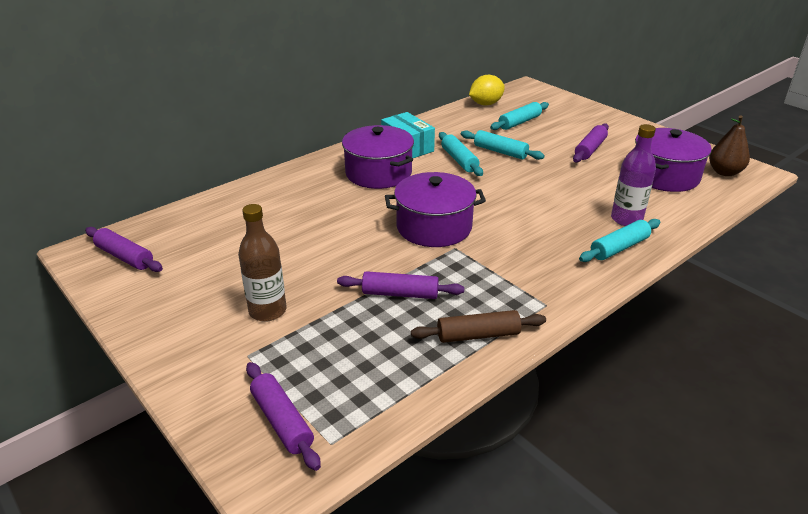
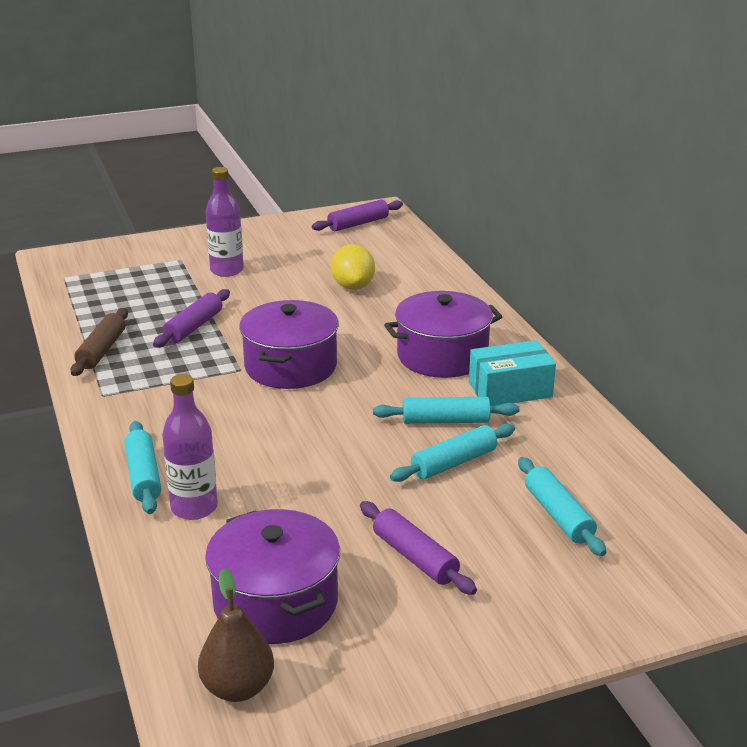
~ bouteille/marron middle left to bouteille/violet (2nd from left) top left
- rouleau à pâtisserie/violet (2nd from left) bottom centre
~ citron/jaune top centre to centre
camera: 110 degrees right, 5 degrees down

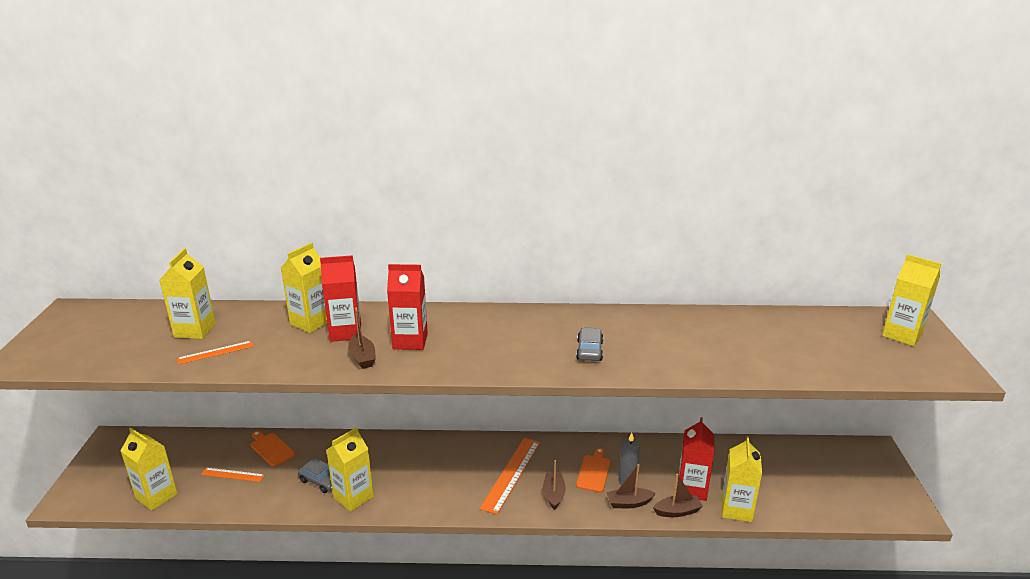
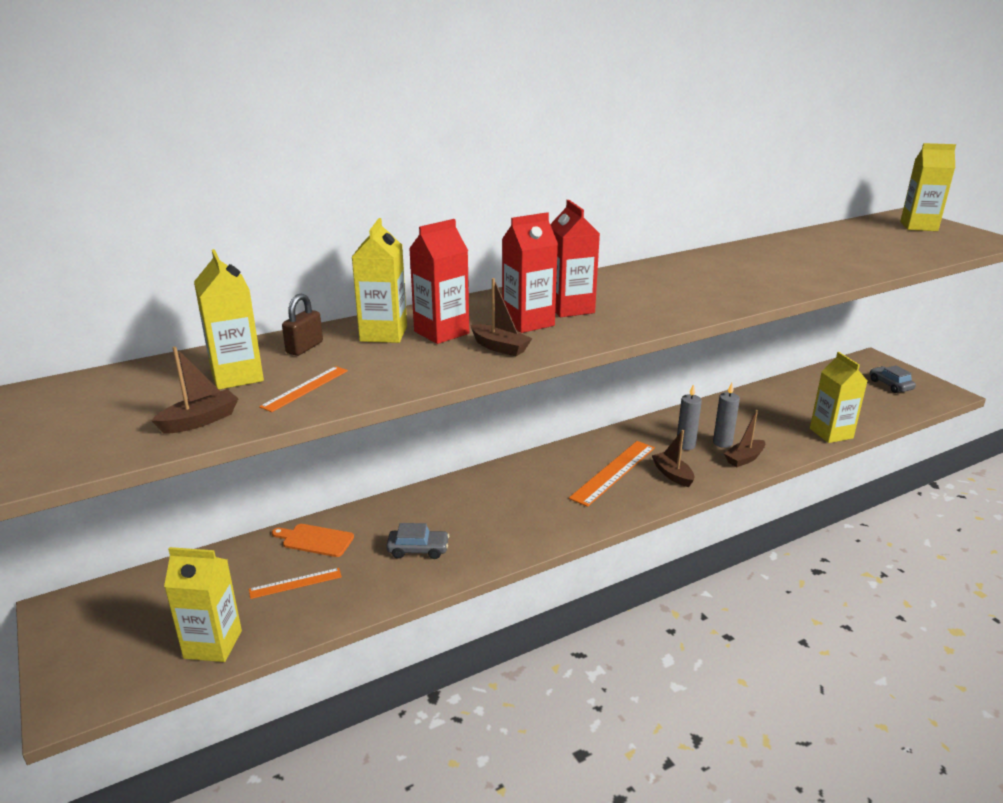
- brique de lait/jaune (4th from left) bottom centre
~ règle/orange (3rd from left) bottom centre = centre 45 degrees clockwise
~ voiture/gris (2nd from left) centre to middle right
~ planche à découper/orange (2nd from left) bottom centre to bougie/gris (1st from left) middle right
~ bateau/marron (4th from left in the first image) bottom centre to bateau/marron (1st from left) middle left
~ brique de lait/rouge (3rd from left) bottom right to top centre
+ cadenas/marron middle left
camera: 30 degrees left, 0 degrees up

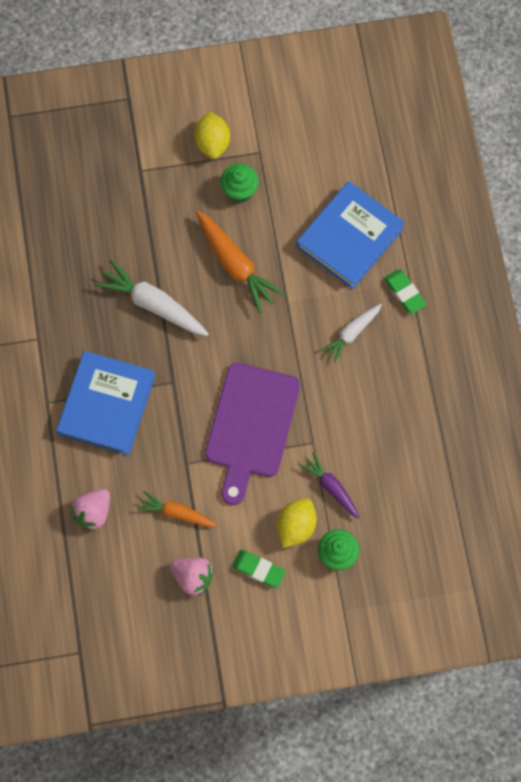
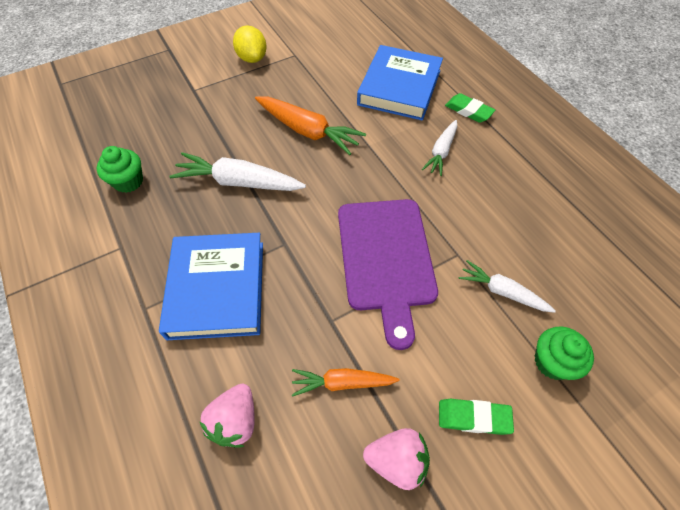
~ muffin/vert (1st from left) top centre to top left
- citron/jaune (2nd from left) bottom centre
~ carotte/violet centre to carotte/blanc (3rd from left) middle right
camera: 20 degrees left, 15 degrees down

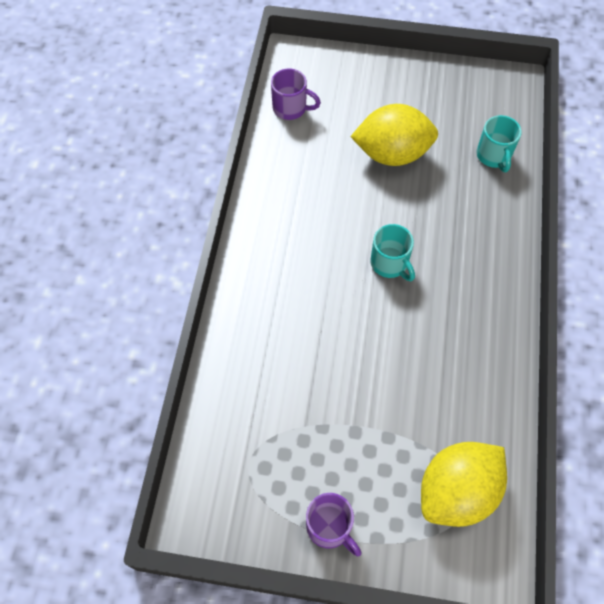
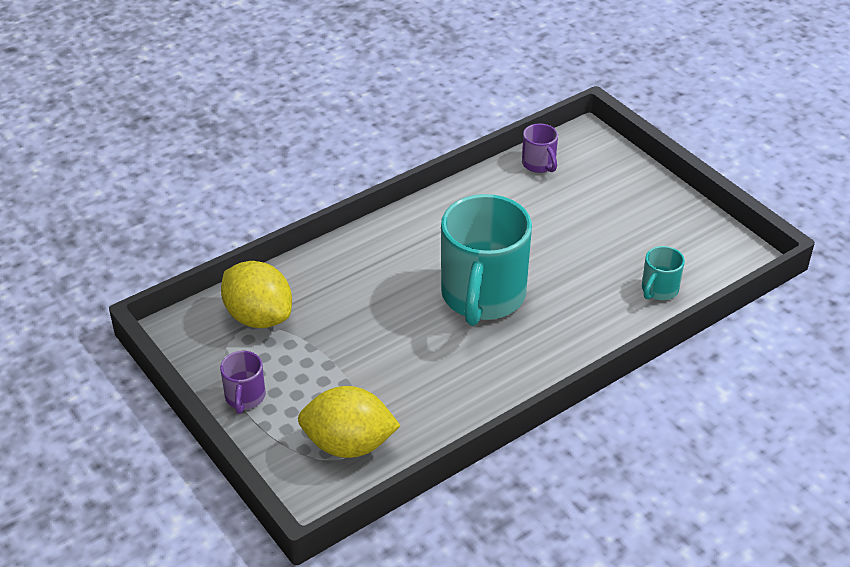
~ citron/jaune (1st from left) top centre to middle left
~ tasse/turquoise (1st from left) centre = centre x2.27
camera: 45 degrees right, 20 degrees down

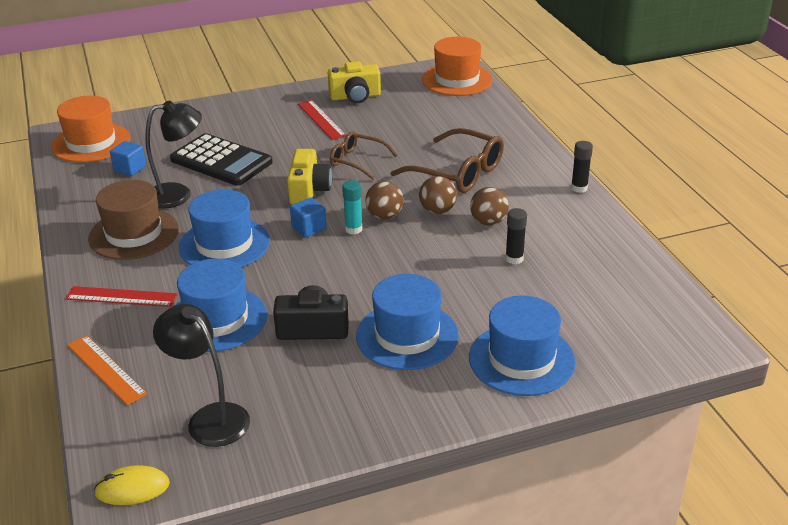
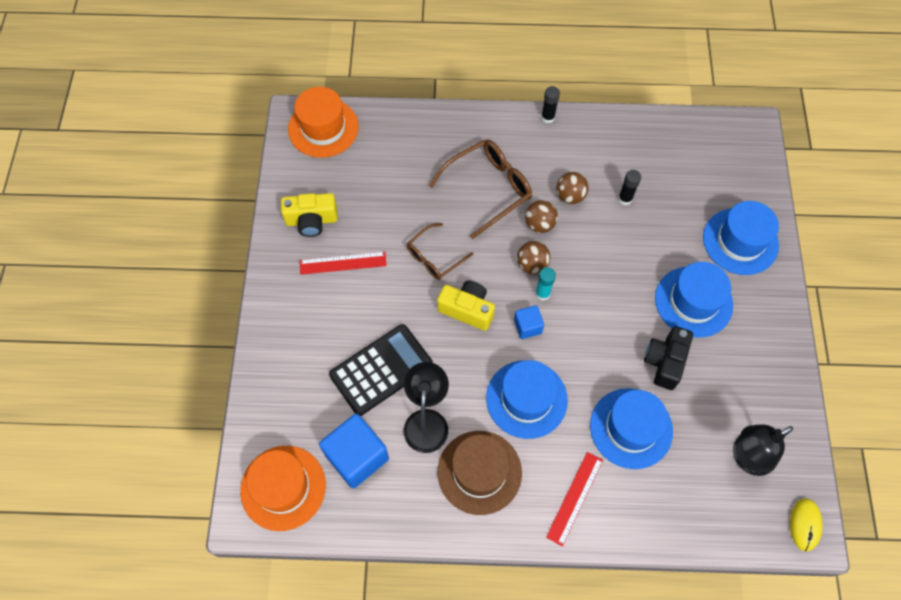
- règle/orange bottom left
~ cube/bleu (1st from left) top left = bottom centre x1.92
~ appareil photo/jaune (2nd from left in the first image) top centre = centre 75 degrees clockwise
camera: 70 degrees left, 30 degrees up

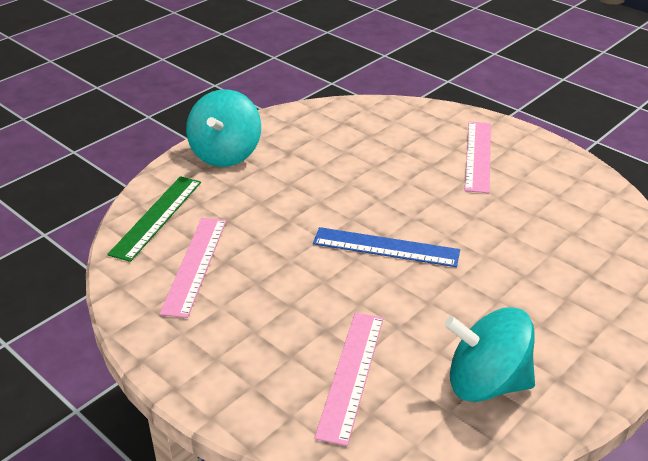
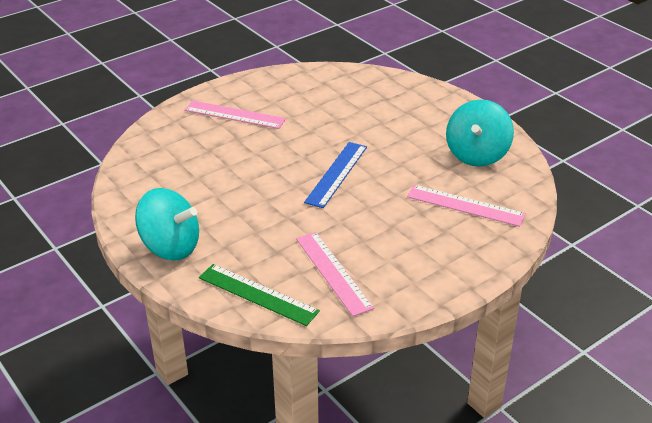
~ règle/rose (1st from left in the first image) middle left = centre 45 degrees clockwise
camera: 80 degrees left, 0 degrees up

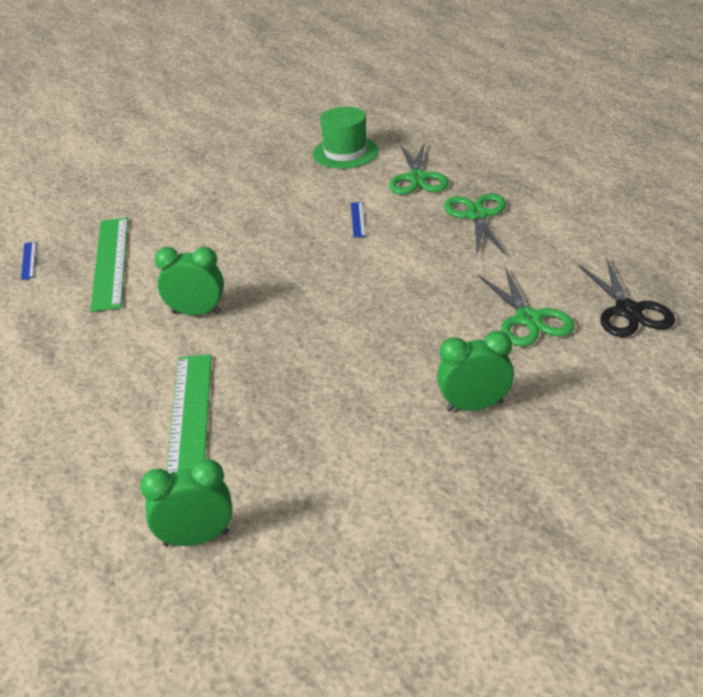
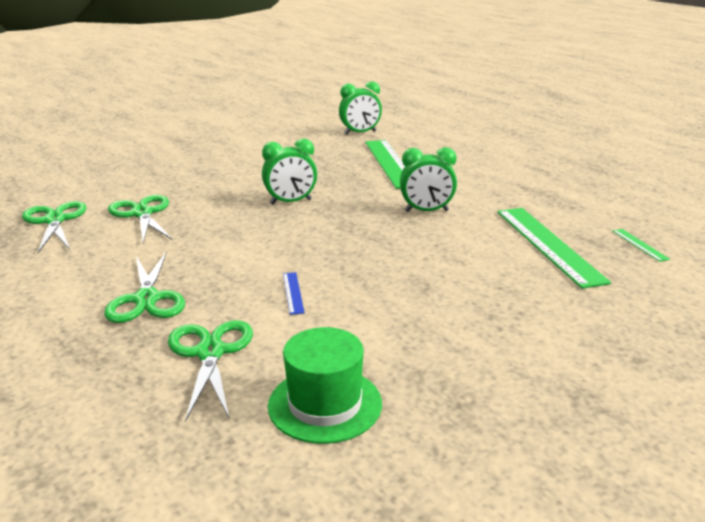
~ règle/bleu (1st from left) middle left to règle/vert (3rd from left) middle right
~ réveil/vert (3rd from left in the first image) middle right to réveil/vert (1st from left) top centre
~ ciseaux/noir middle right to ciseaux/vert (1st from left) middle left
camera: 170 degrees right, 10 degrees down

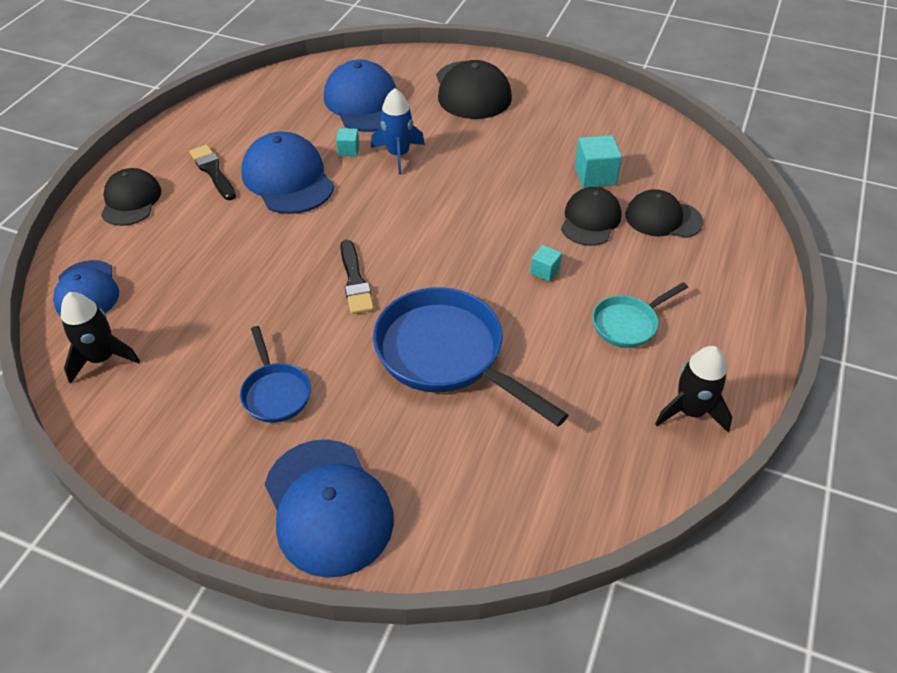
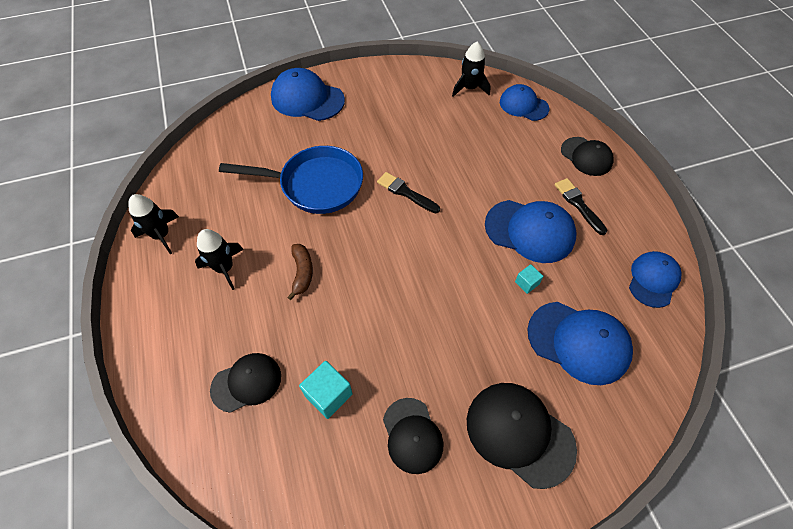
~ pinceau/noir (1st from left in the first image) top left = middle right 135 degrees counterclockwise
- poêle/bleu (1st from left) middle left
- fusée/bleu top centre
~ cube/turquoise (2nd from left) centre to banane/marron centre
~ casquette/noir (3rd from left in the first image) top centre to casquette/noir (2nd from left) bottom centre
~ poêle/turquoise middle right to fusée/noir (2nd from left) middle left
+ casquette/bleu (5th from left) middle right
camera: 140 degrees right, 10 degrees up

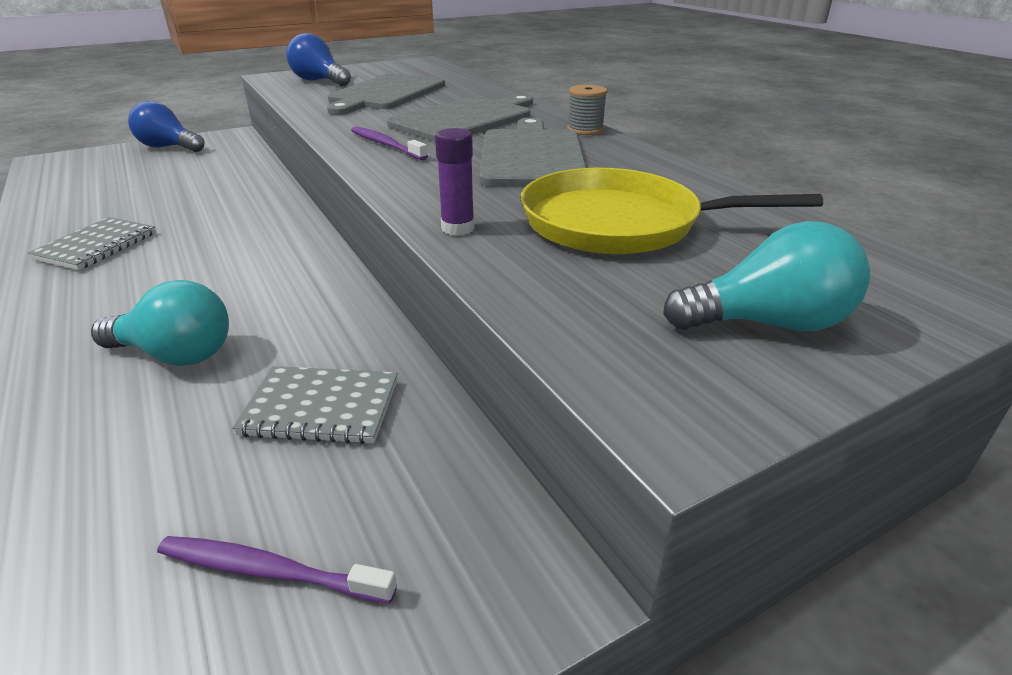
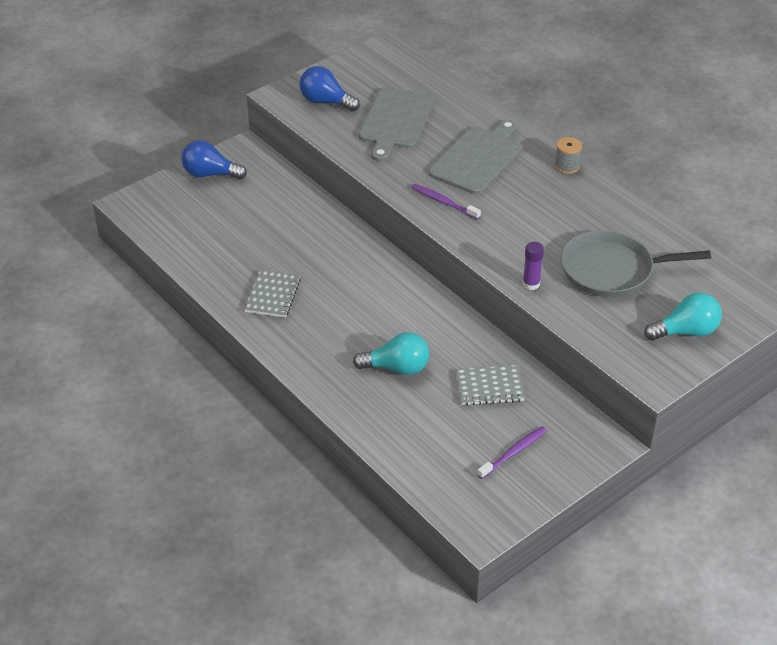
~ brosse à dents/violet (1st from left in the first image) bottom left = bottom centre 135 degrees clockwise
- planche à découper/gris (3rd from left) top centre
~ poêle/jaune top centre to poêle/gris middle right
camera: 10 degrees left, 10 degrees up

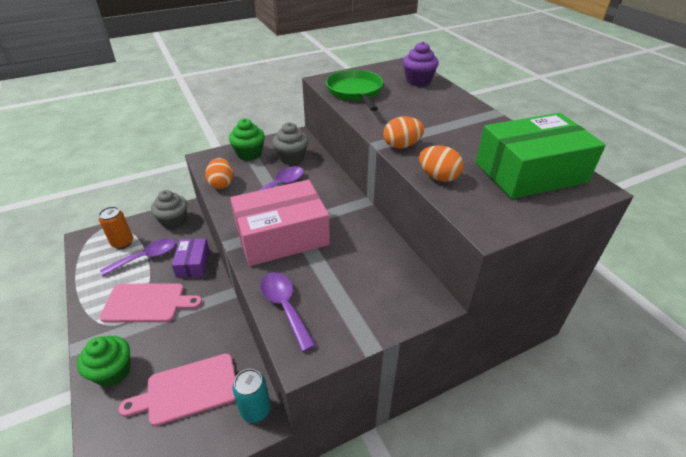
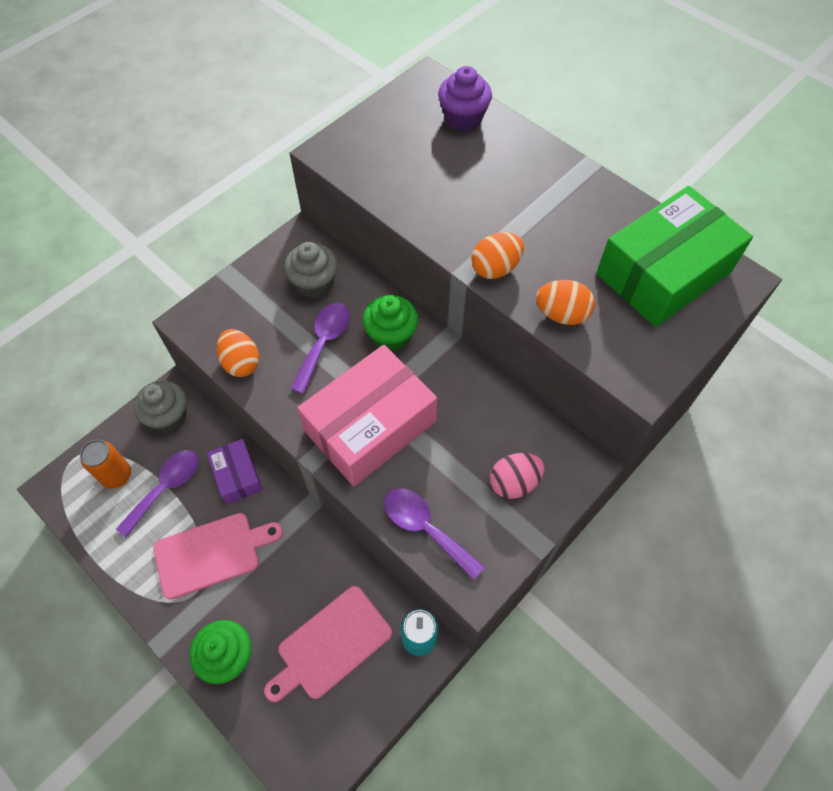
~ muffin/vert (2nd from left) top centre to centre
- poêle/vert top centre
+ œuf/rose centre
camera: 20 degrees left, 20 degrees up

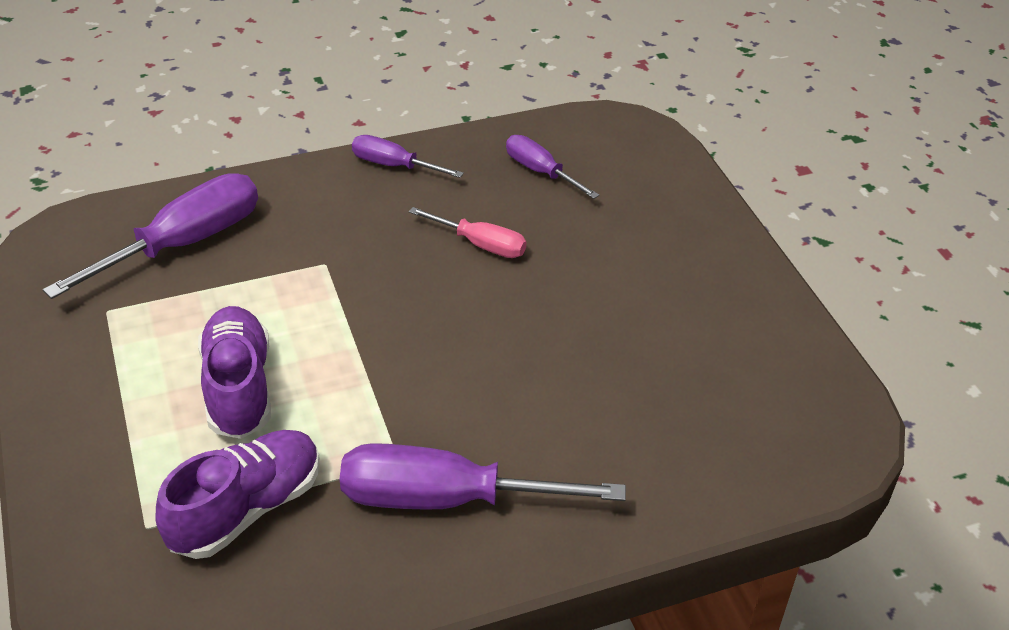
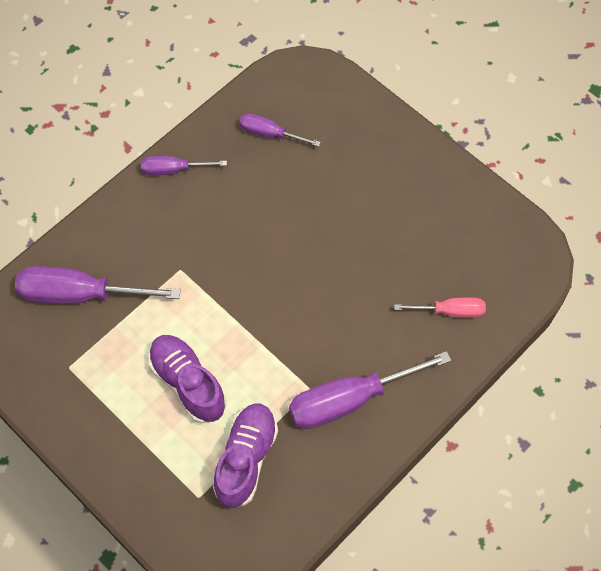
~ tournevis/violet (1st from left) middle left = middle left 105 degrees counterclockwise
~ tournevis/rose centre to middle right
camera: 25 degrees left, 20 degrees up

